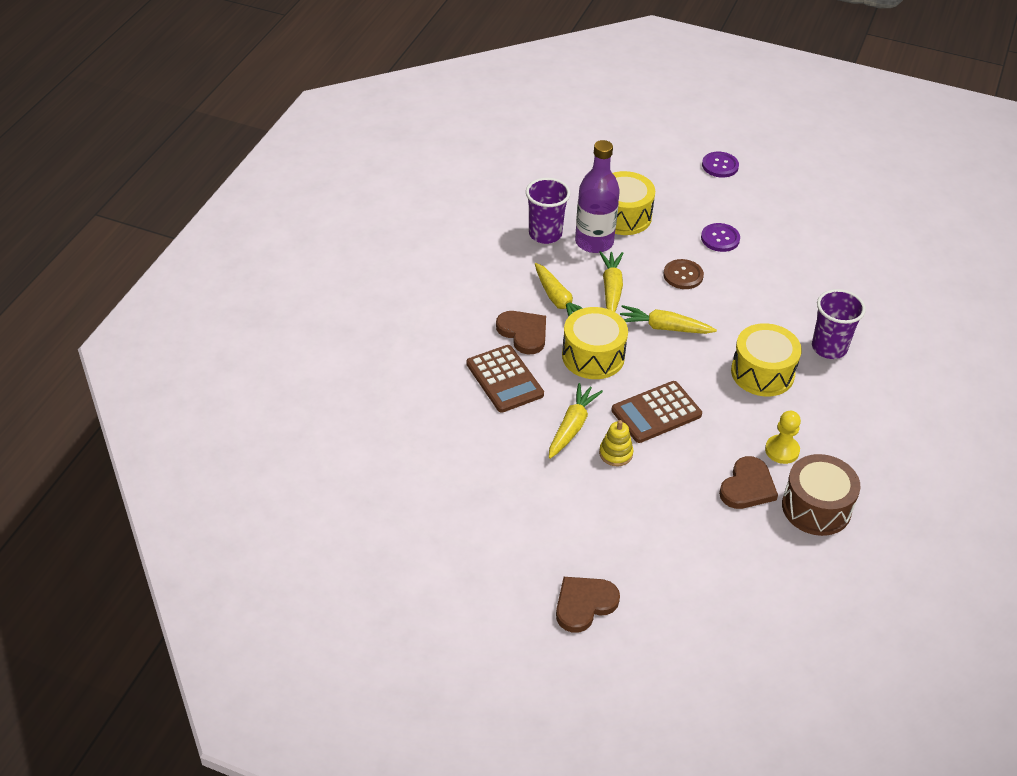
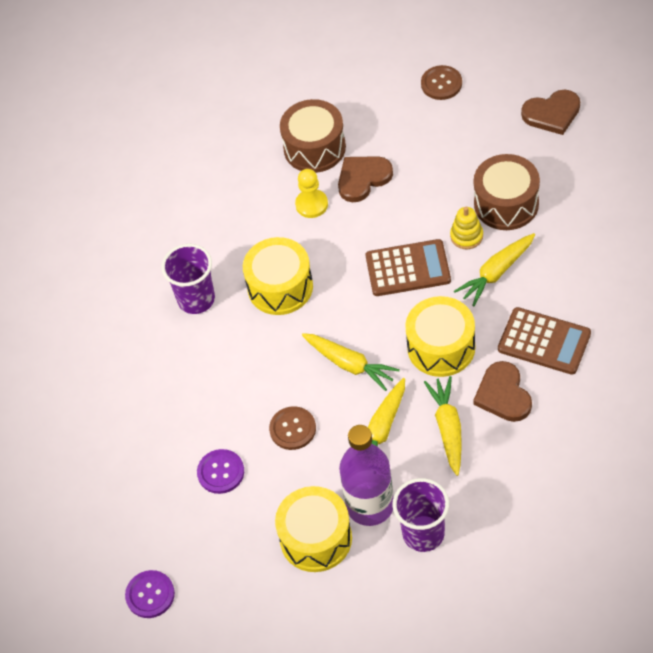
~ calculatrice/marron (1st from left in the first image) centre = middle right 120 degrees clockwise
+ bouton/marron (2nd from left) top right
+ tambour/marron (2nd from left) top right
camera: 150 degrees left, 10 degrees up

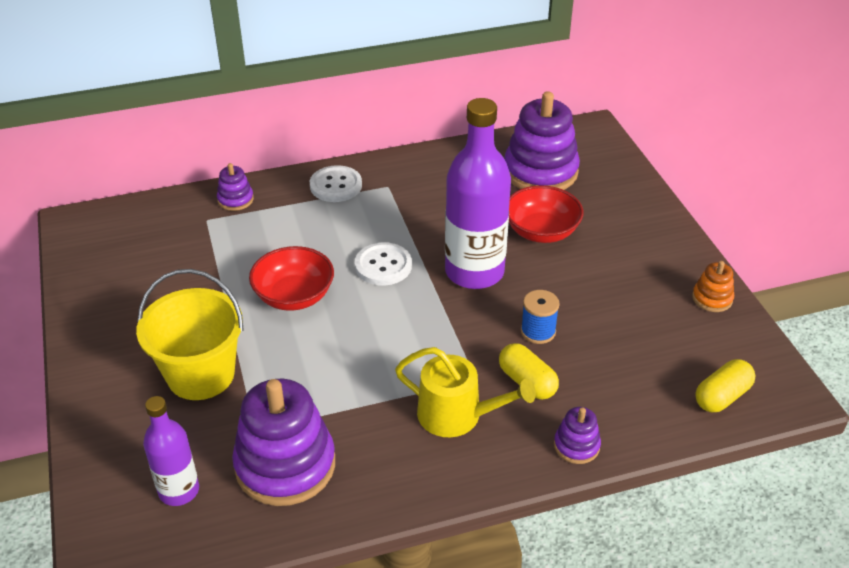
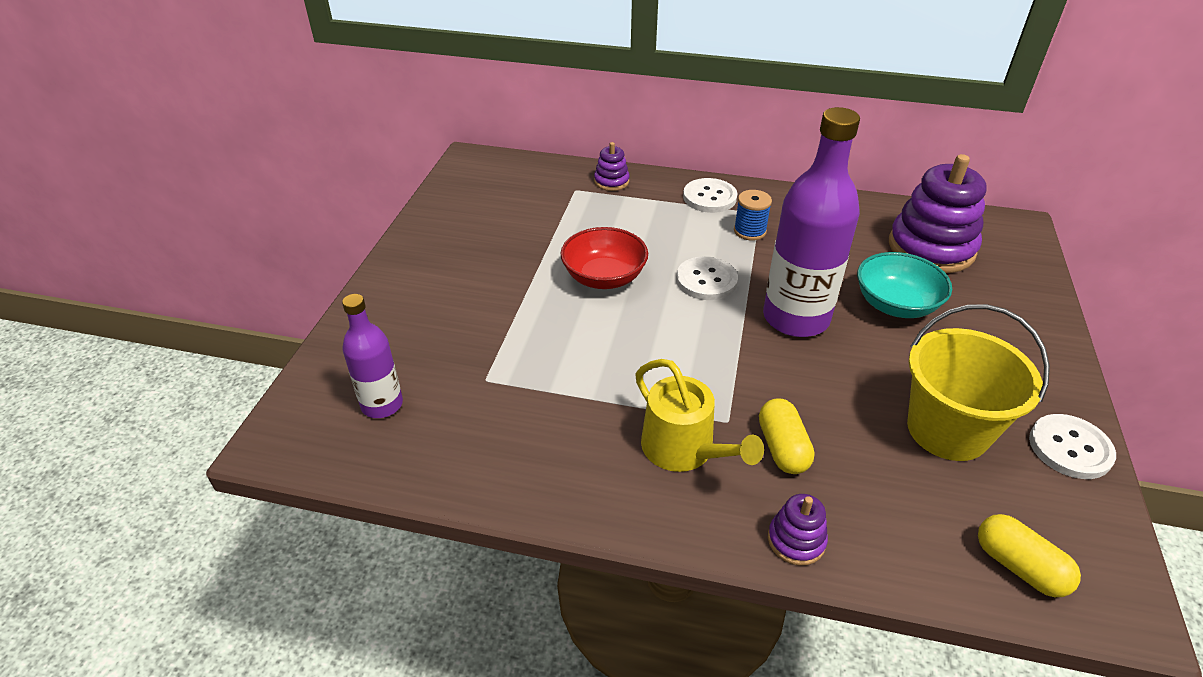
~ seau/jaune middle left to middle right
- jouet à empiler/violet (2nd from left) bottom centre
~ bol/rouge (2nd from left) centre to bol/turquoise middle right
~ bobine/bleu centre to top centre
~ jouet à empiler/orange middle right to bouton/blanc (3rd from left) middle right
~ gélule/jaune (2nd from left) bottom right = bottom right 60 degrees clockwise
camera: 30 degrees right, 0 degrees up

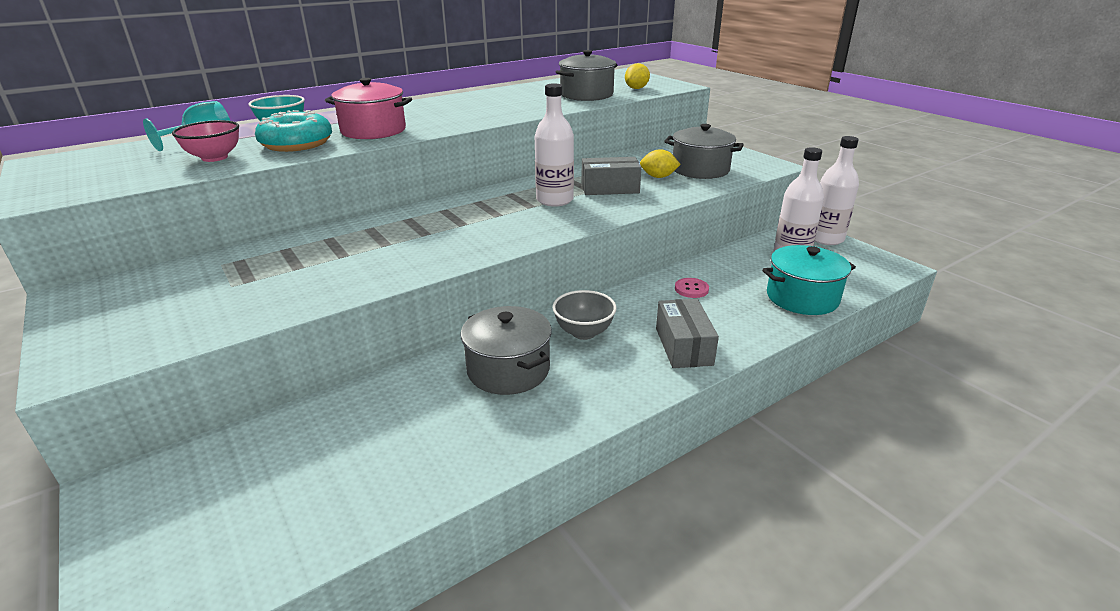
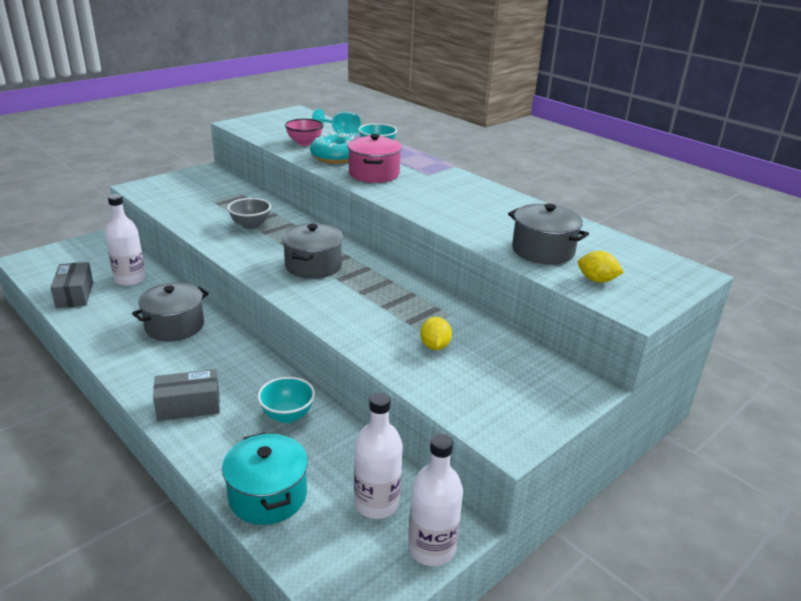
~ bouteille/blanc (1st from left) top centre to middle left
~ bol/gris centre to middle left
~ boîte/gris (1st from left) top centre to middle left
~ marmite/gris (3rd from left in the first image) top centre to marmite/gris (2nd from left) centre
~ bouton/rose centre to bol/turquoise (1st from left) centre
camera: 80 degrees right, 0 degrees up

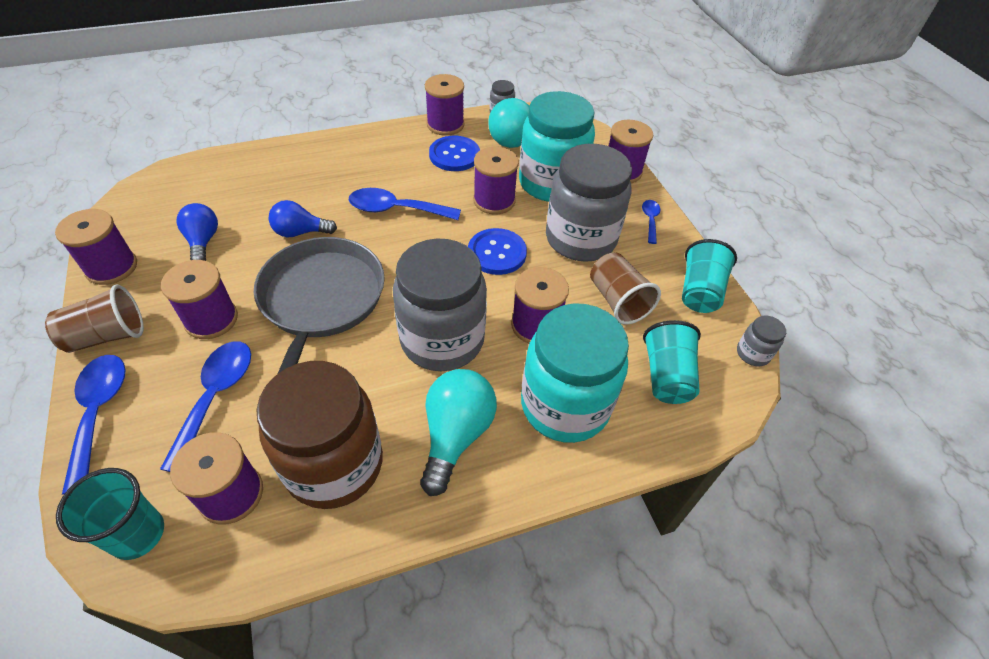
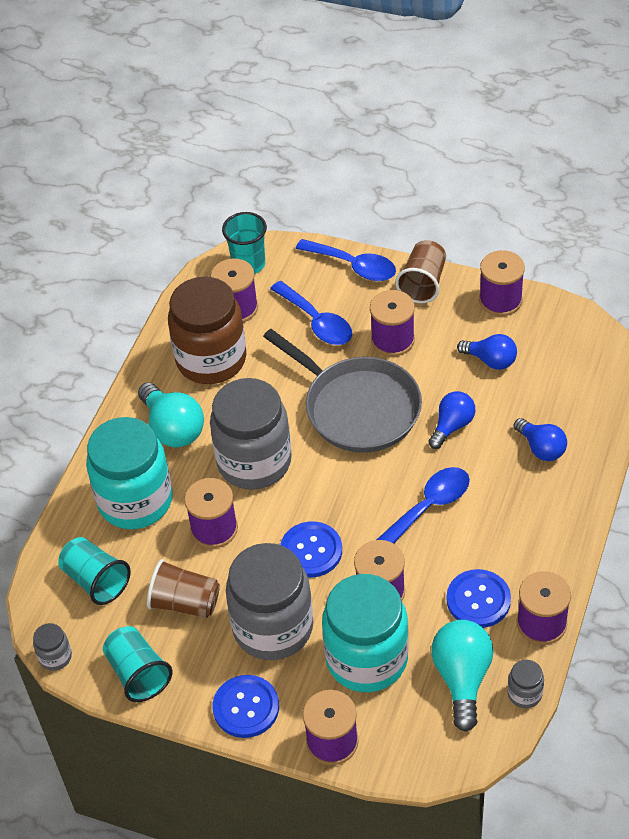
~ cuillère/bleu (4th from left) centre to bouton/bleu (1st from left) bottom centre
+ ampoule/bleu (3rd from left) middle right
camera: 135 degrees right, 0 degrees up

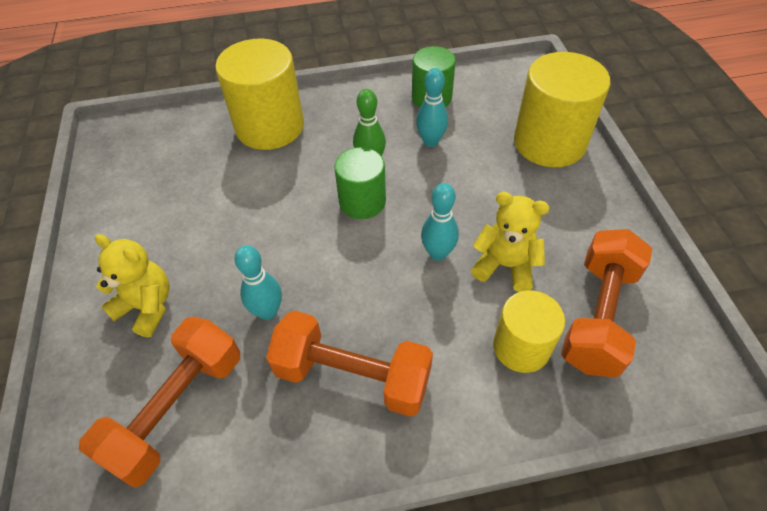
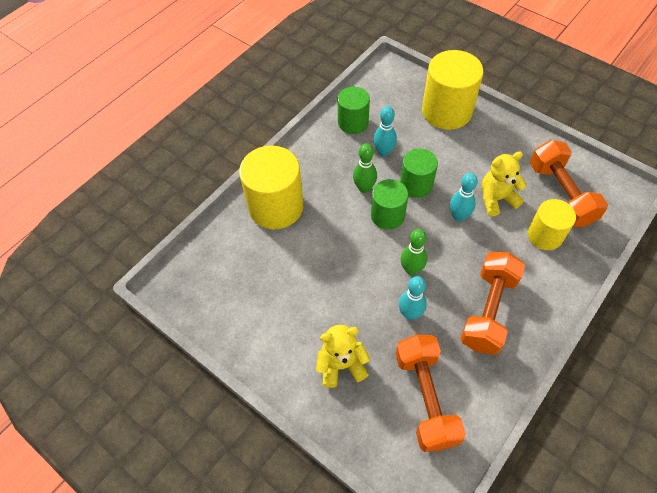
~ haltère/orange (2nd from left) bottom centre = middle right 45 degrees counterclockwise
+ cylindre/vert (3rd from left) centre
+ quille/vert (2nd from left) centre
camera: 40 degrees left, 5 degrees up

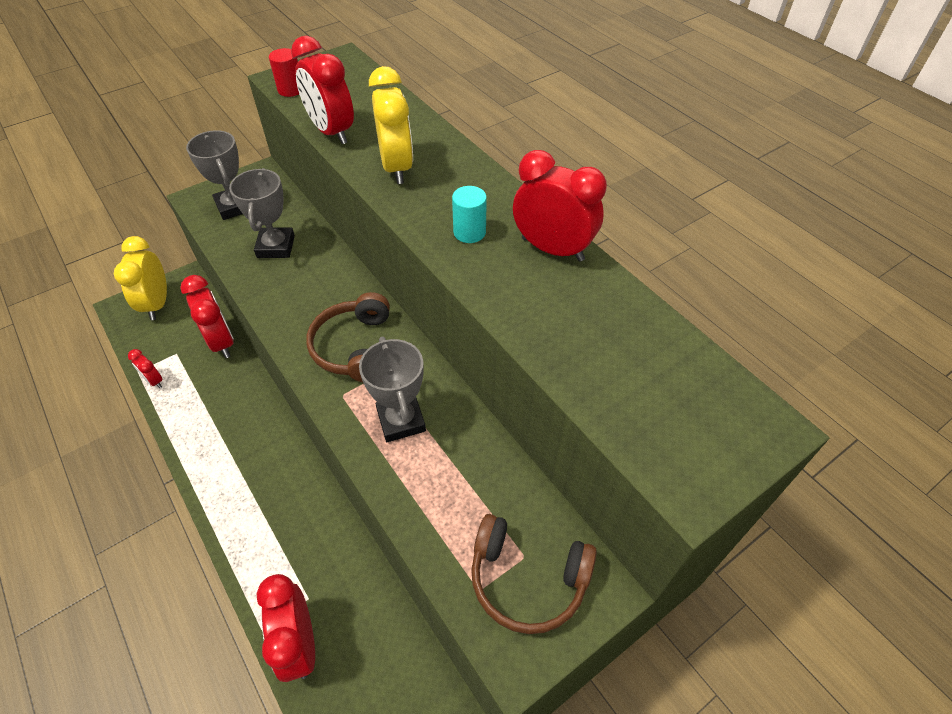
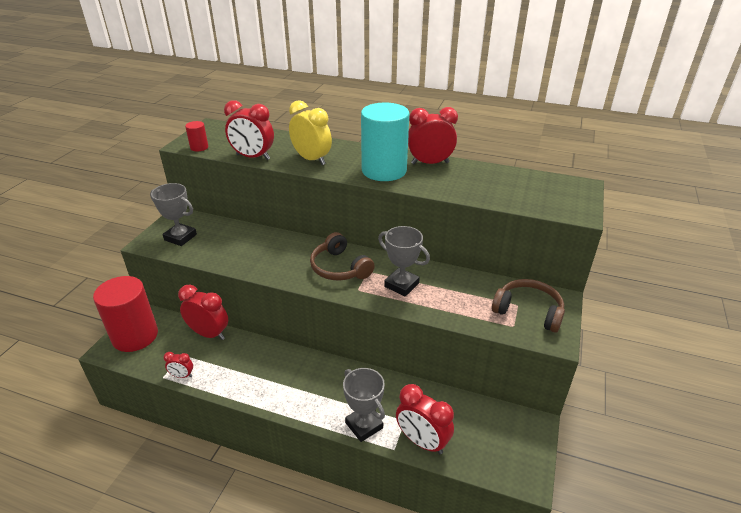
~ réveil/jaune (1st from left) middle left to cylindre/rouge (1st from left) middle left
~ trophée/gris (2nd from left) top left to bottom centre
~ cylindre/turquoise top centre = top centre x2.36
~ casque audio/marron (2nd from left) bottom centre = middle right 135 degrees counterclockwise
camera: 35 degrees left, 15 degrees down

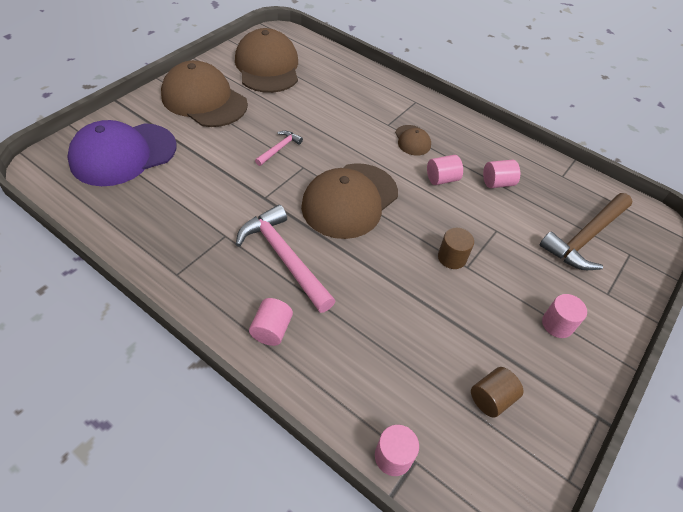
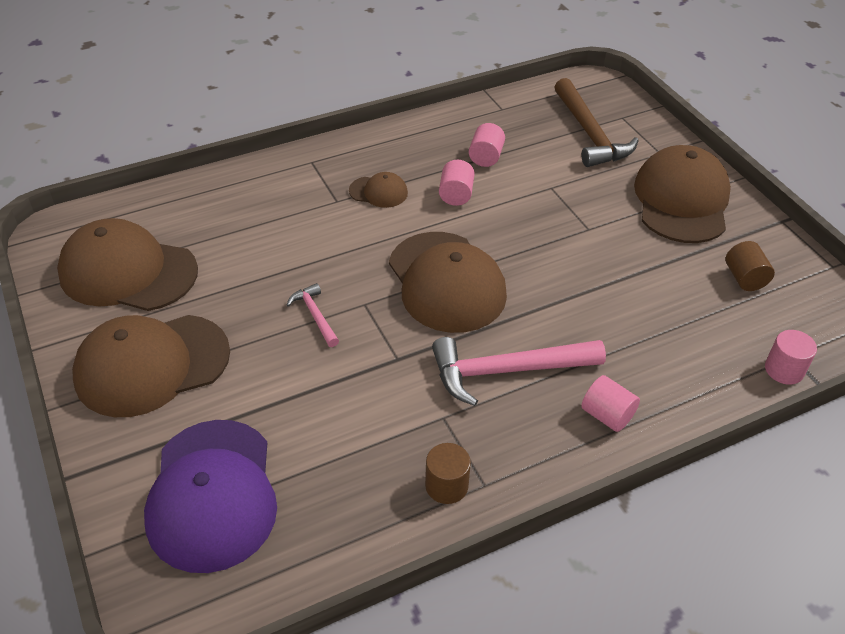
~ cylindre/marron (1st from left) middle right to bottom centre
~ cylindre/rose (5th from left) middle right to casquette/marron (5th from left) top right
camera: 60 degrees left, 5 degrees down

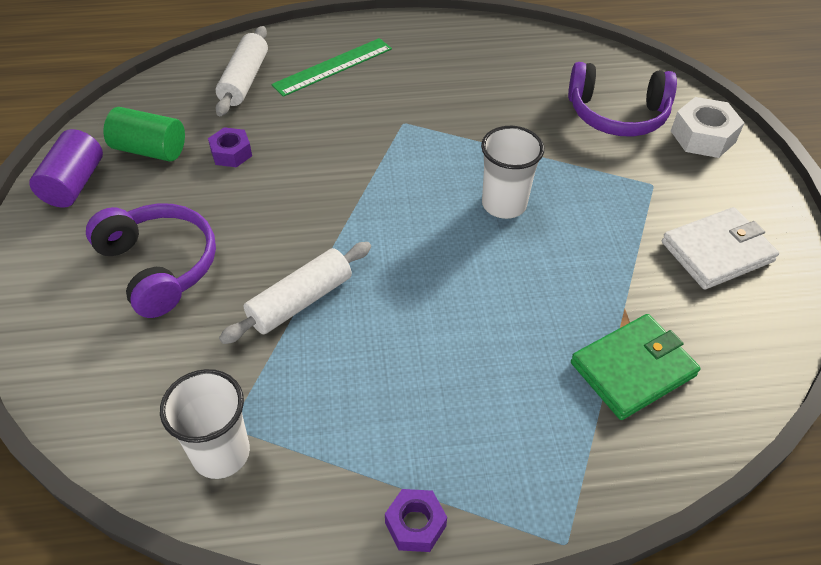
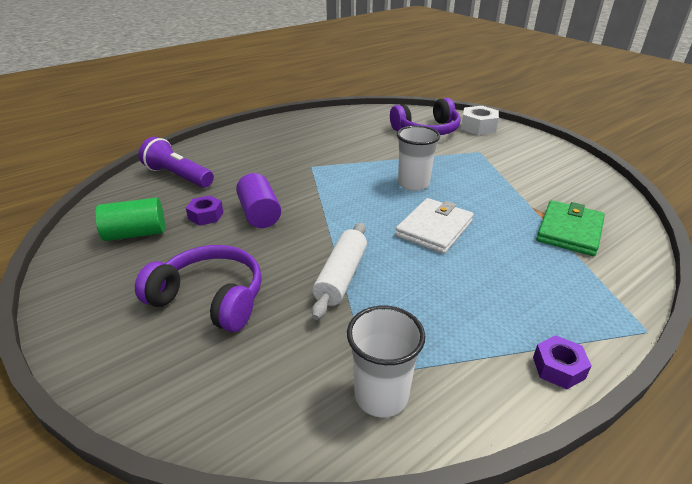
~ cylindre/violet top left to centre
~ rouleau à pâtisserie/blanc (1st from left) top left to lampe de poche/violet middle left
- règle/vert top centre
~ portefeuille/blanc middle right to centre
camera: 30 degrees left, 15 degrees down

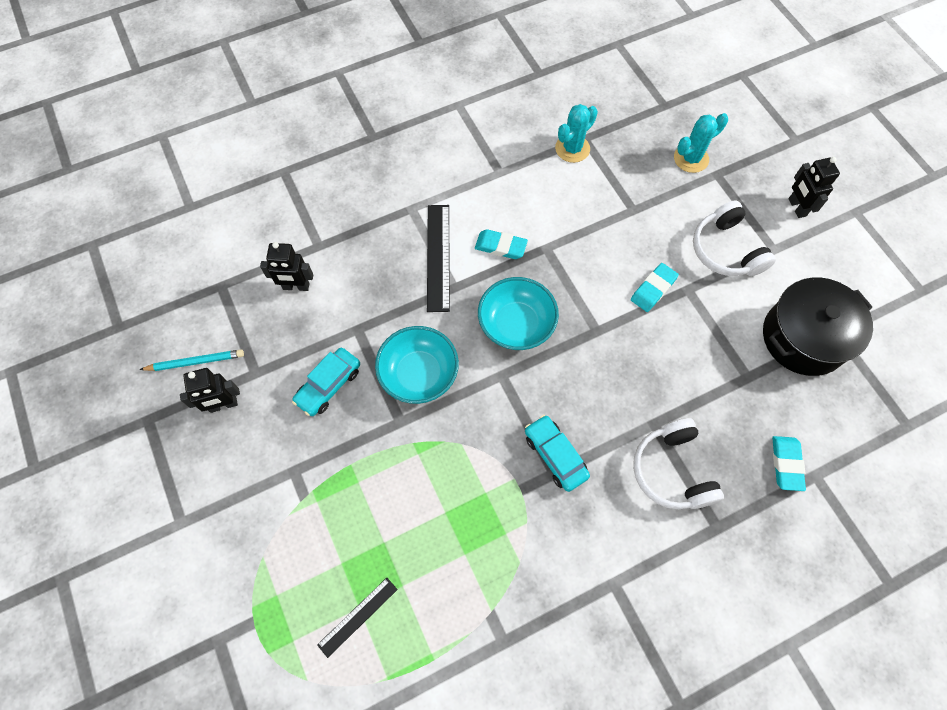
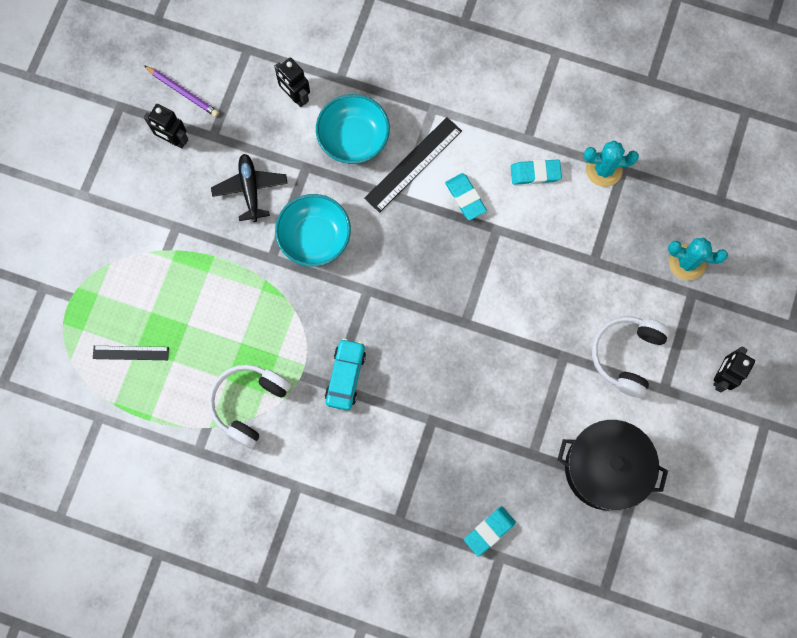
~ crayon/turquoise middle left to crayon/violet top left
~ voiture/turquoise (1st from left) centre to avion/noir top left
~ bol/turquoise (2nd from left) centre to top centre
~ gomme/turquoise (2nd from left in the first image) middle right to gomme/turquoise (3rd from left) top right
~ casque audio/blanc (1st from left) middle right to middle left
camera: 45 degrees right, 10 degrees up

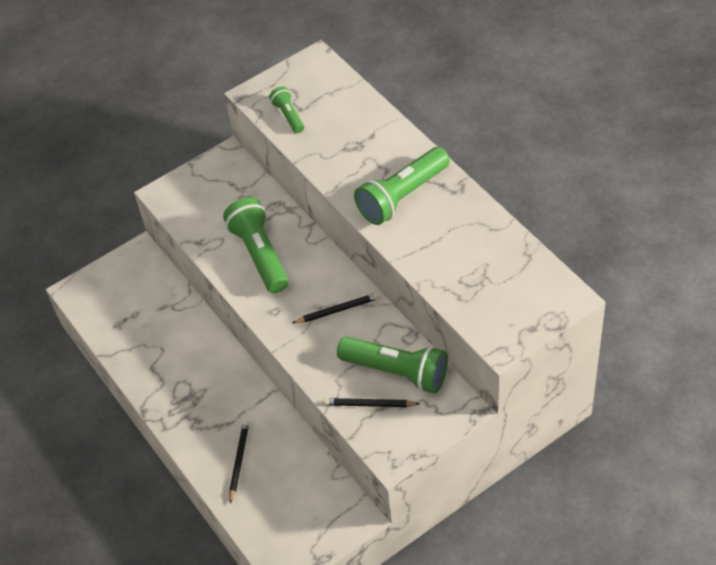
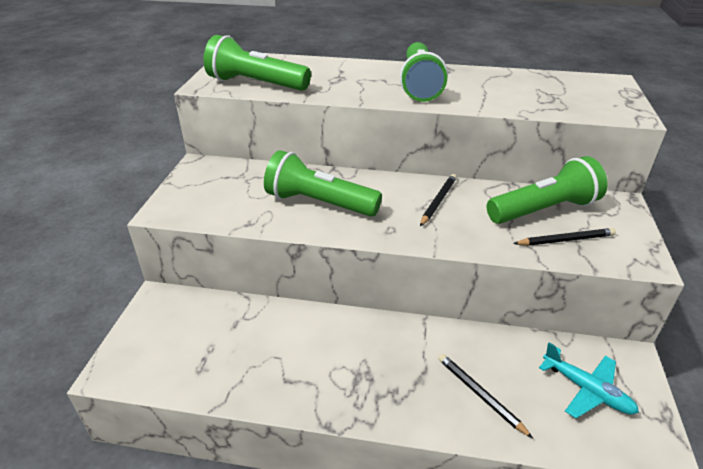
~ lampe de poche/vert (2nd from left in the first image) top centre = top centre x1.92
~ crayon/noir (3rd from left) bottom centre = middle right 150 degrees counterclockwise
+ avion/turquoise bottom right
camera: 50 degrees left, 15 degrees down

